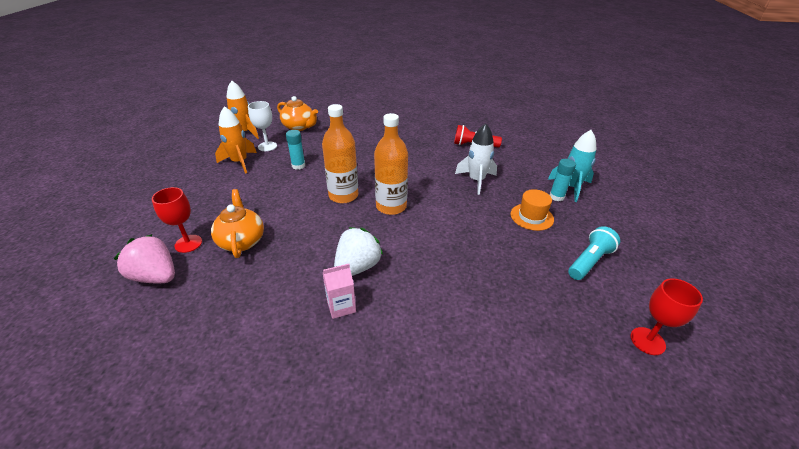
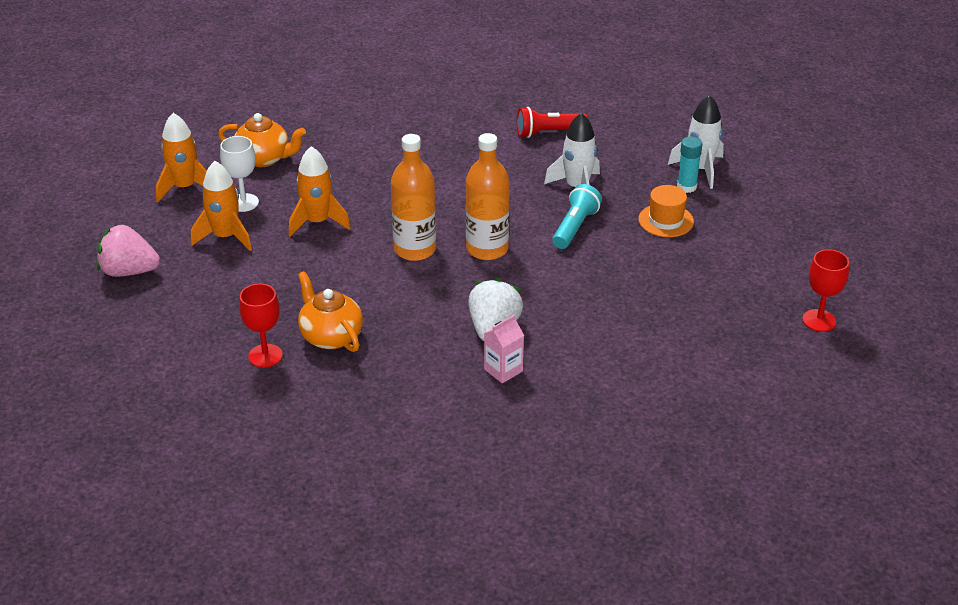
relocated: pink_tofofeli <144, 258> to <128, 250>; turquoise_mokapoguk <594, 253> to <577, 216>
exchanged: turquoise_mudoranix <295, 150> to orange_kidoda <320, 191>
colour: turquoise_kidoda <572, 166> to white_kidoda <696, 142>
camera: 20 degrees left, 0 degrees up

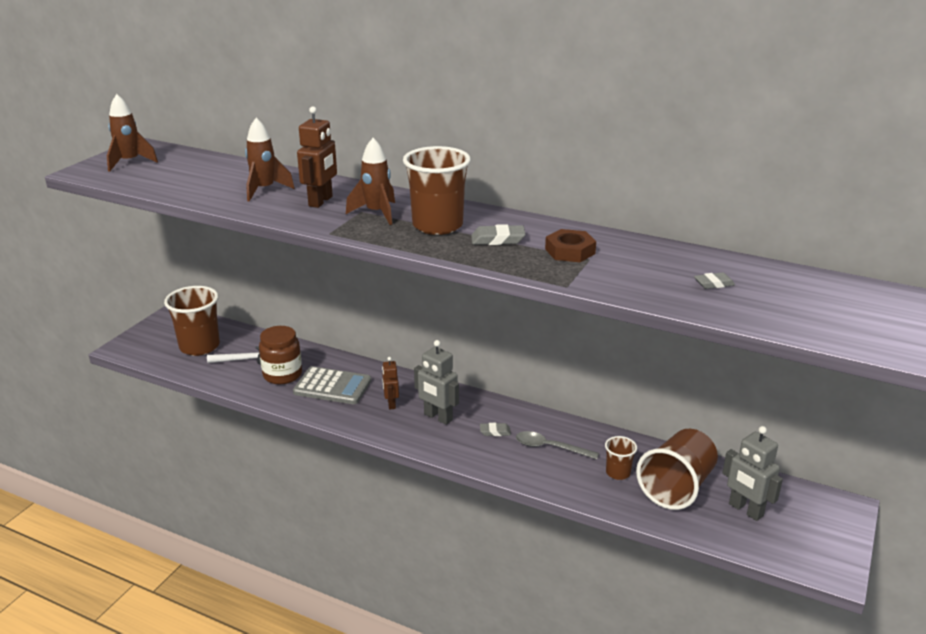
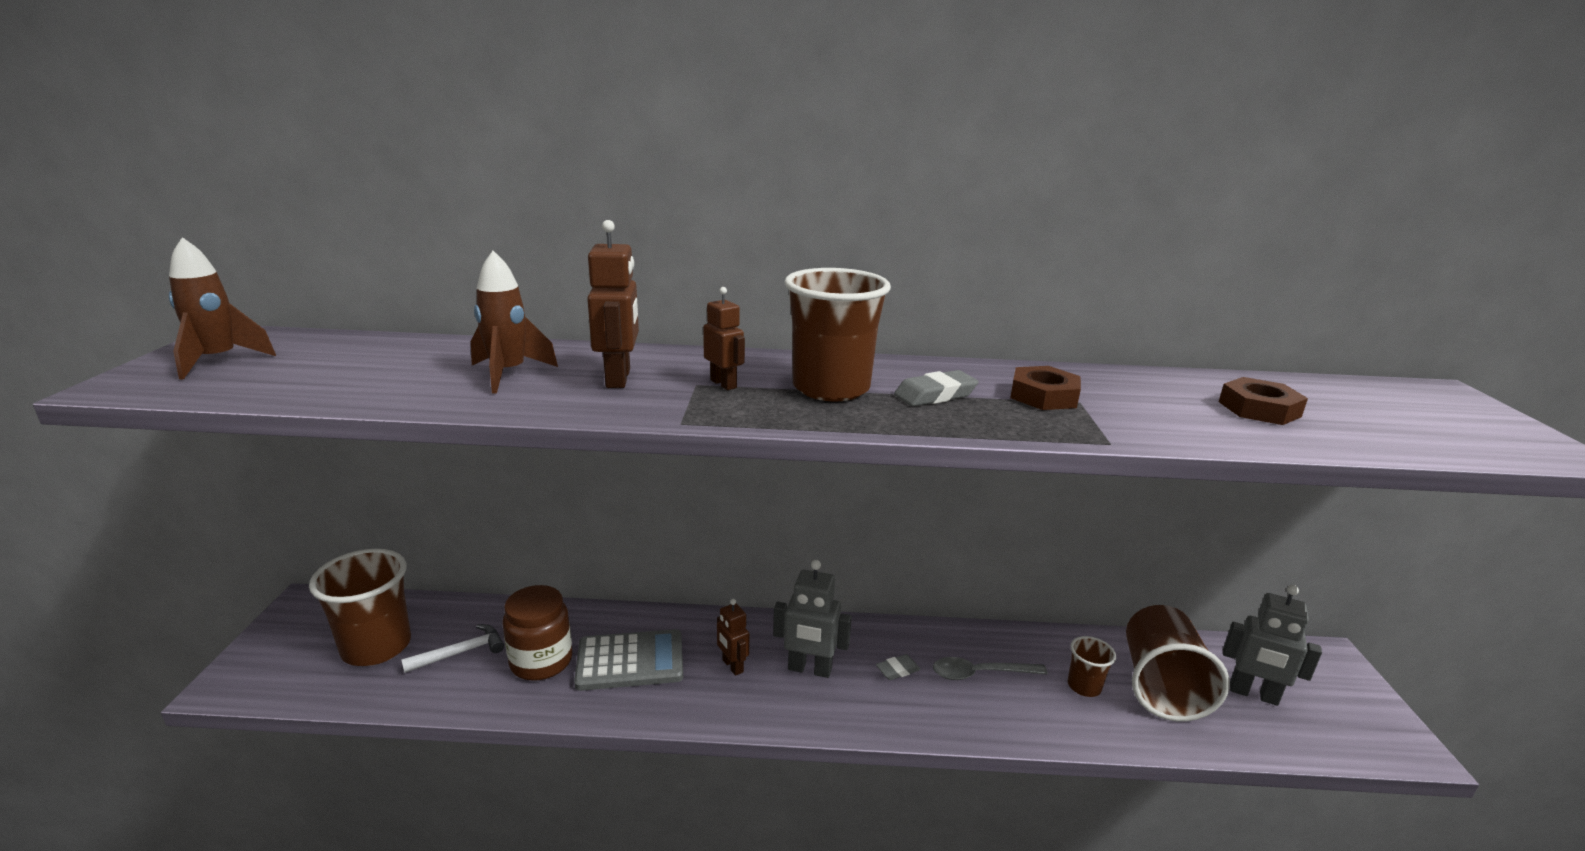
exchanged: brown_kidoda <370, 181> to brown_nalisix <724, 338>; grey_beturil <714, 280> to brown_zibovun <1263, 401>
camera: 25 degrees left, 5 degrees down

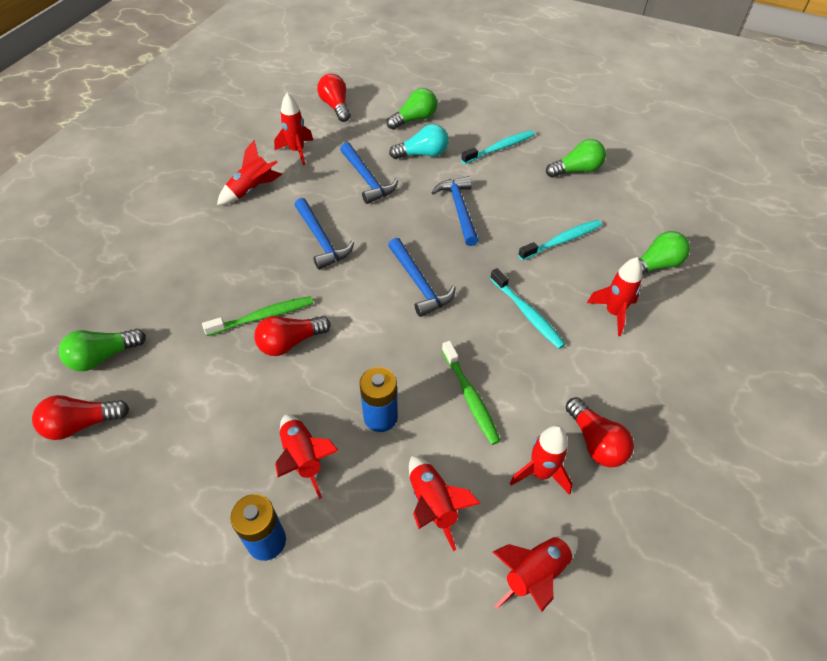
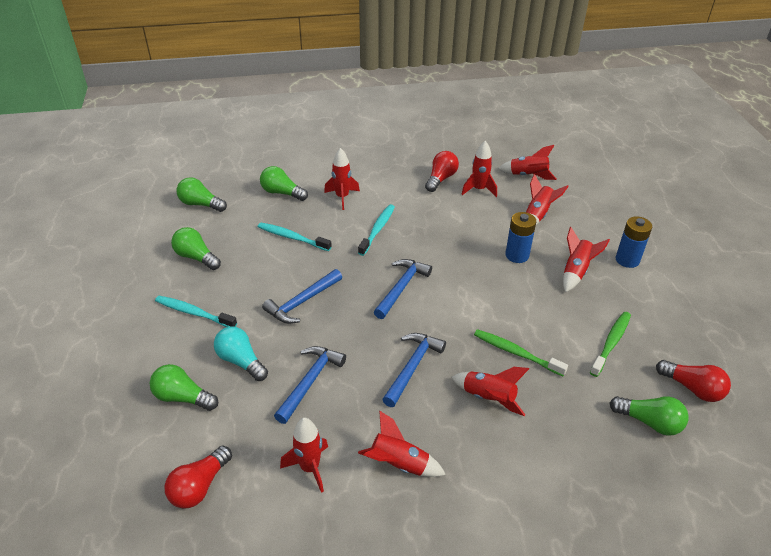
missing: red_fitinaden <292, 336>
appeared: green_fitinaden <201, 194>; red_kidoda <490, 391>
relocated: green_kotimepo <471, 393> to <610, 344>
camera: 125 degrees left, 10 degrees down

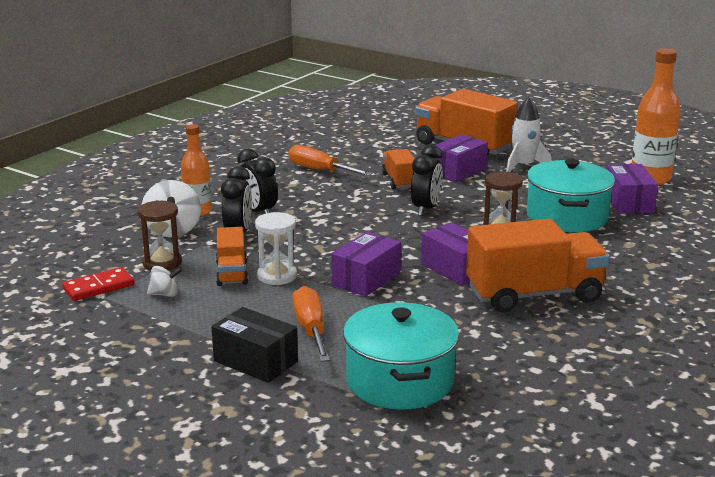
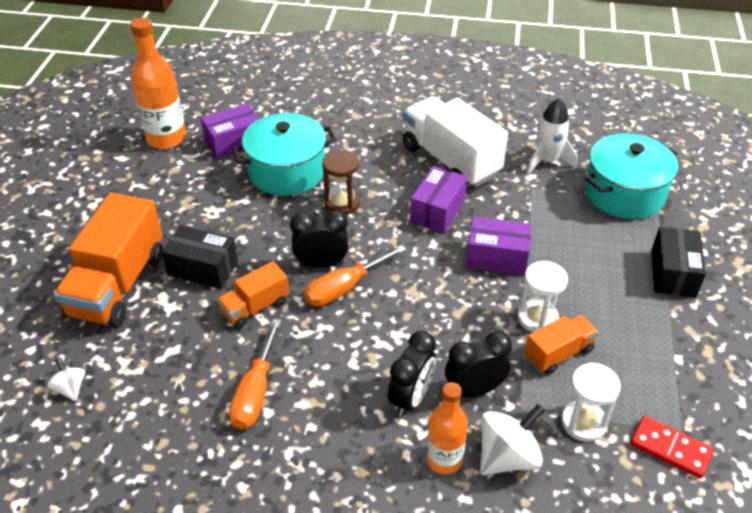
relocated: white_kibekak <164, 281> to <66, 379>; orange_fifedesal <311, 324> to <355, 275>; white_kidoda <529, 134> to <552, 136>
colour: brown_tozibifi <159, 235> to white_tozibifi <591, 402>; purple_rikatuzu <461, 158> to black_rikatuzu <200, 257>; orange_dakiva <537, 265> to white_dakiva <455, 142>
camera: 115 degrees left, 20 degrees up

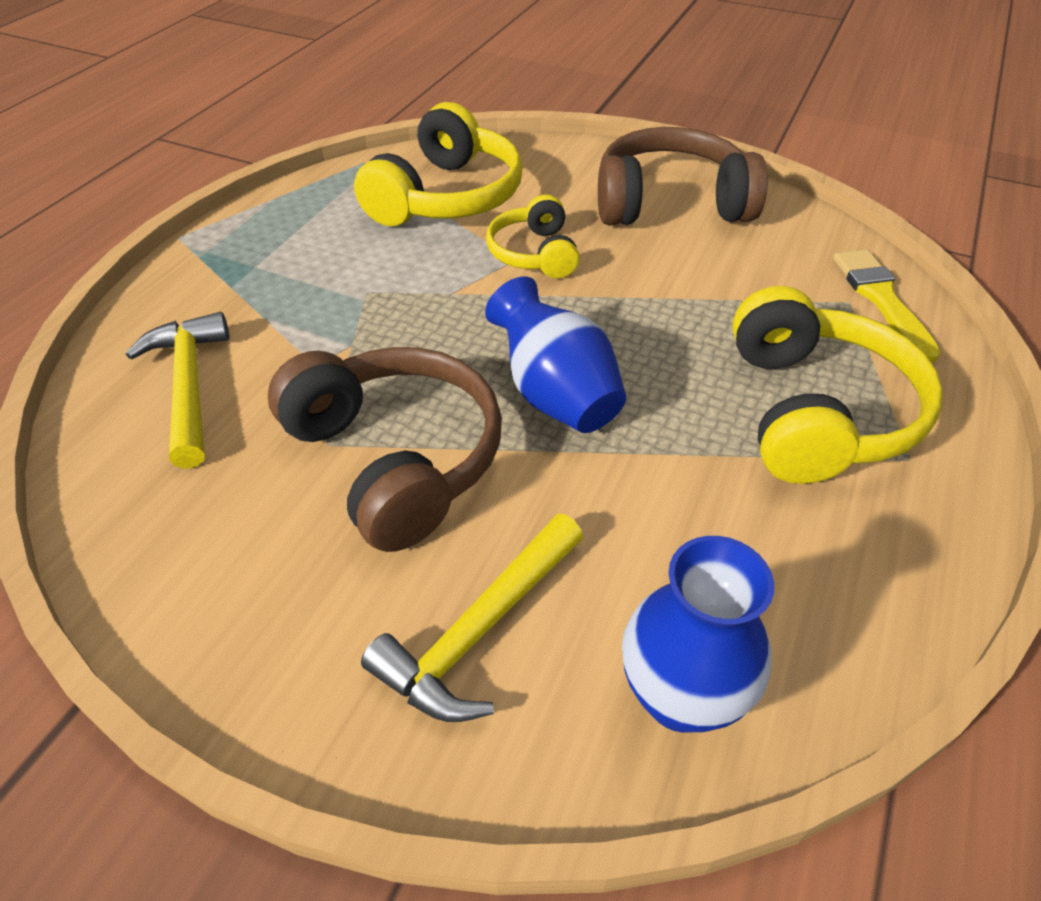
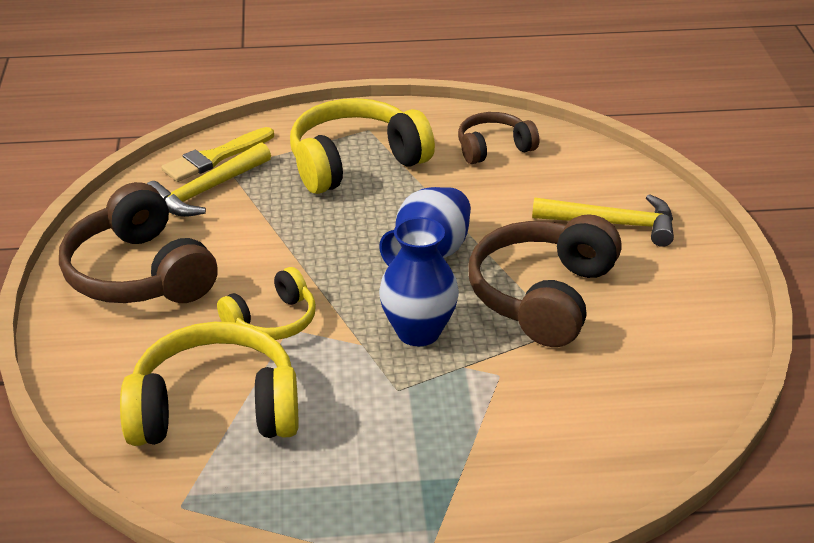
appeared: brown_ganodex <498, 138>
relocated: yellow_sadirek <177, 390> to <209, 179>; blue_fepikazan <698, 634> to <419, 281>
camera: 120 degrees left, 10 degrees down

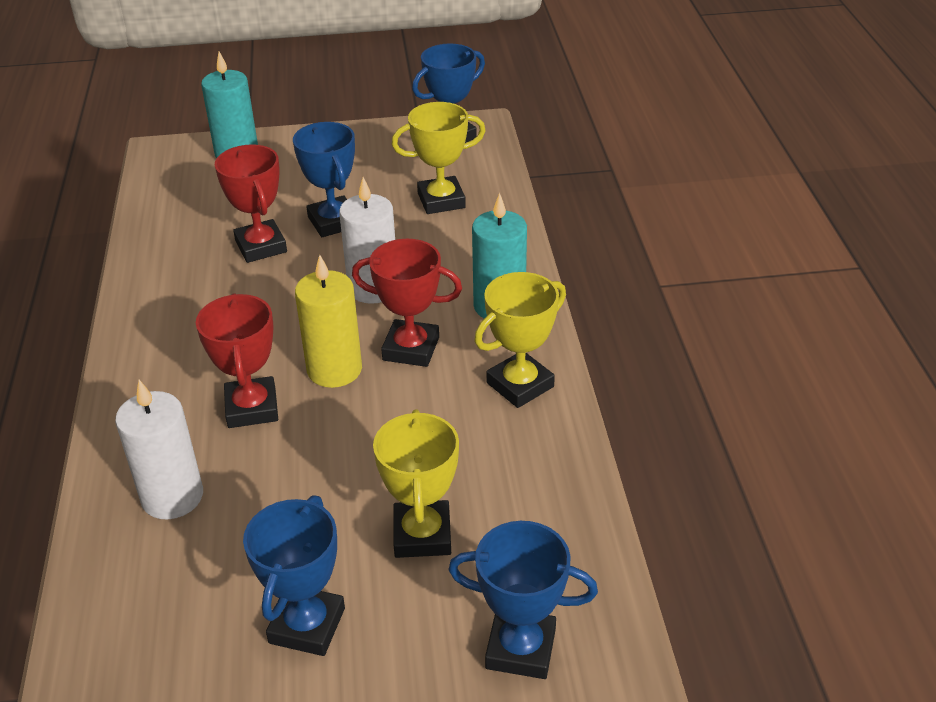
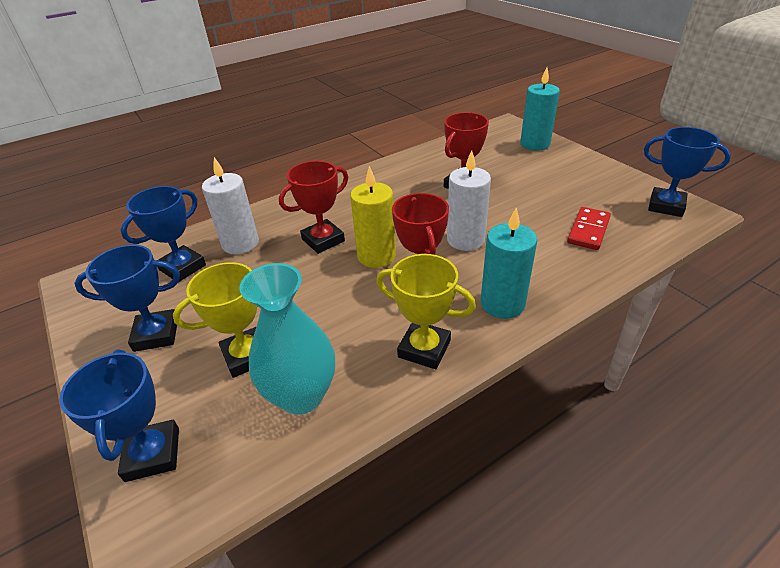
appeared: turquoise_fepikazan <287, 338>
relocated: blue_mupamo <324, 179> to <163, 234>
exchanged: yellow_mupamo <439, 158> to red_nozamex <589, 228>
camera: 65 degrees right, 0 degrees up

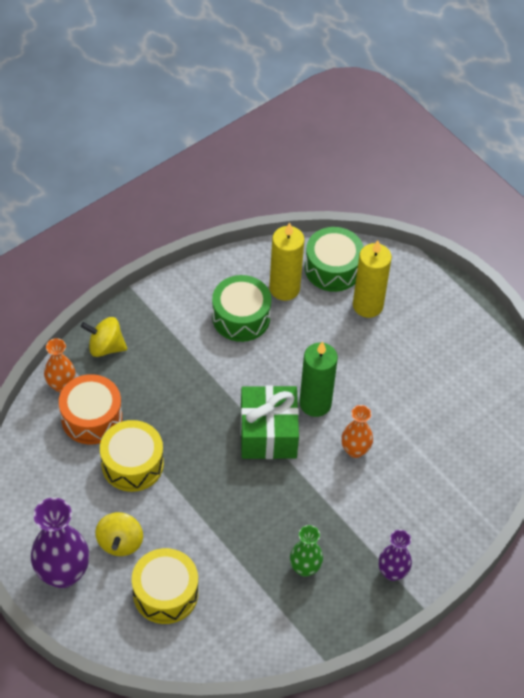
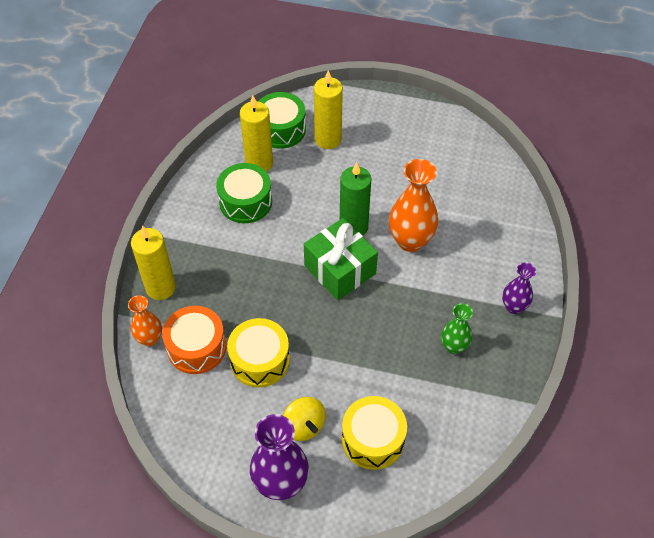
exchanged: yellow_kibekak <104, 337> to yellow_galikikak <153, 262>
size: orange_fepikazan <357, 431> = <413, 205> x1.71
camera: 35 degrees left, 0 degrees up

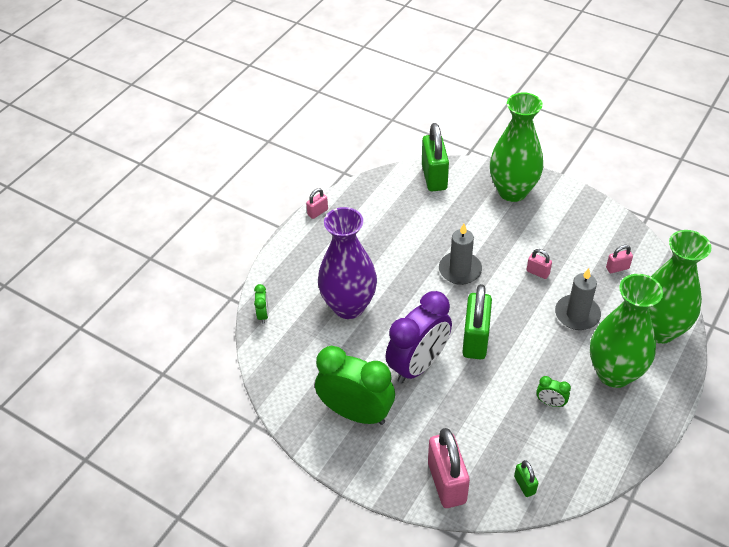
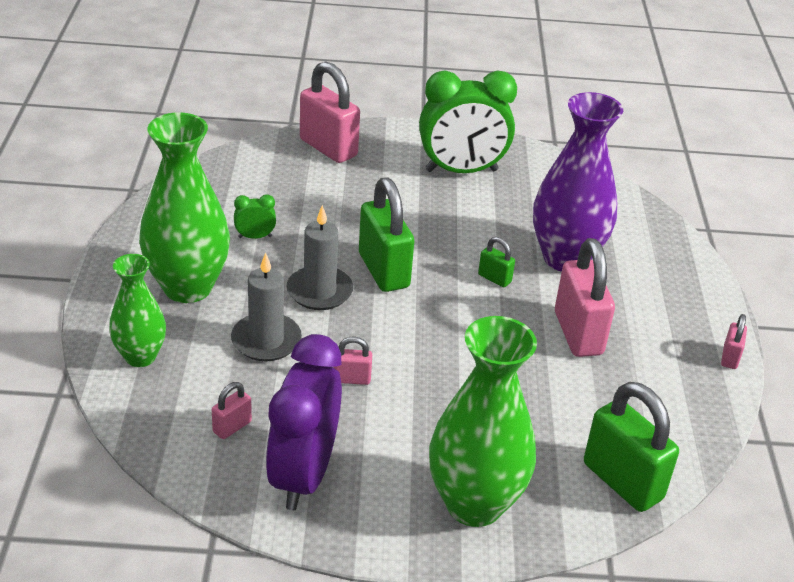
missing: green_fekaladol <261, 304>
appeared: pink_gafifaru <585, 297>
relocated: purple_fekaladol <419, 337> to <304, 422>; grey_galikikak <460, 254> to <319, 257>; green_gafifaru <526, 478> to <496, 262>
size: green_fepikazan <680, 287> = <137, 310> x0.59
camera: 145 degrees right, 10 degrees down

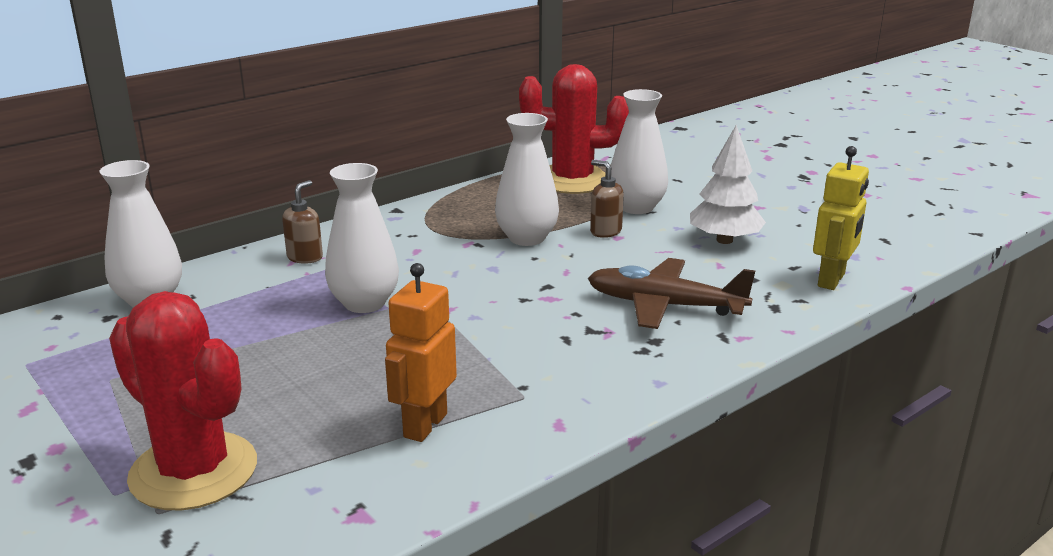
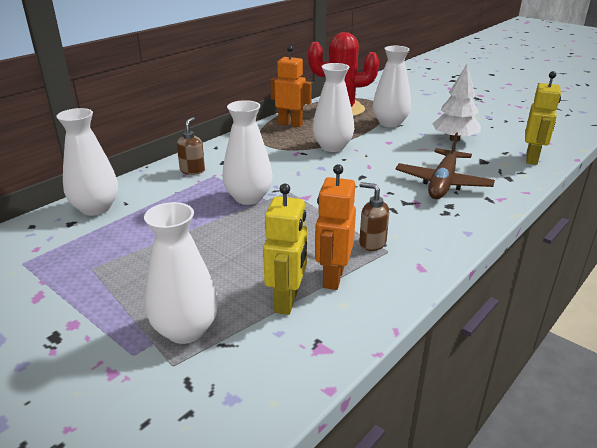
appeared: yellow_nalisix <285, 249>; orange_nalisix <291, 86>
relocated: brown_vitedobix <607, 199> to <374, 216>
exchanged: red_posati <183, 400> to white_fepikazan <181, 273>
spun: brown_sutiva <671, 293> = <445, 166> 75 degrees counterclockwise
camera: 10 degrees left, 5 degrees up

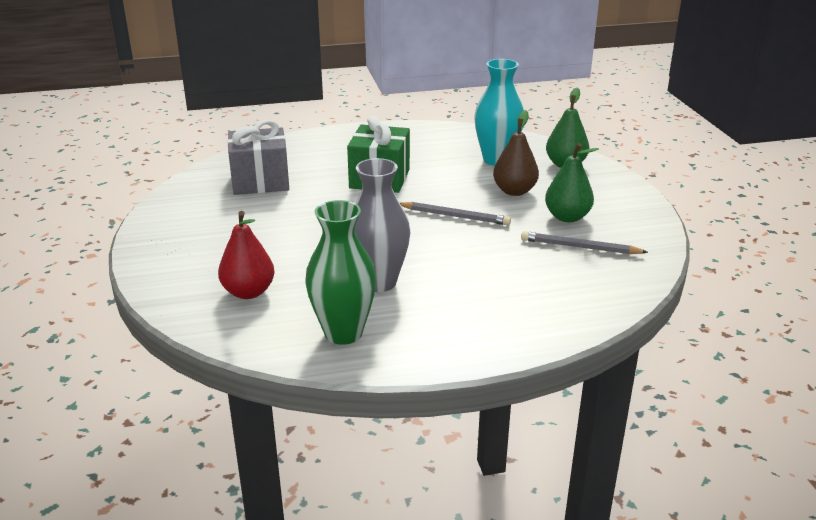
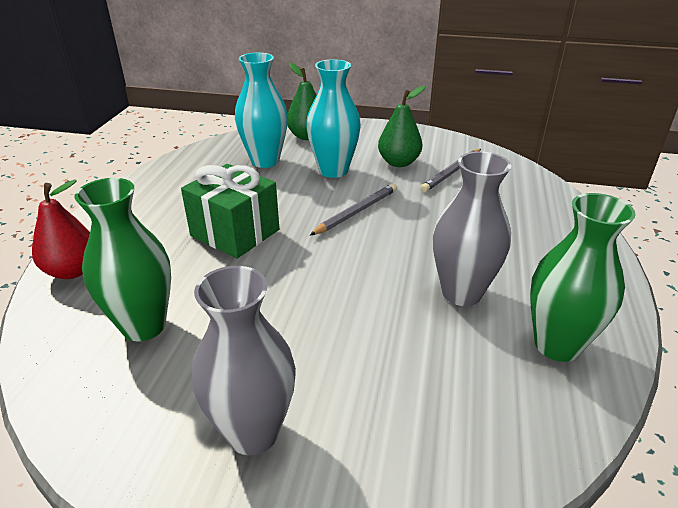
appeared: grey_fepikazan <244, 360>
relocated: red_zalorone <246, 255> to <61, 229>
exchanged: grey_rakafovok <258, 157> to green_fepikazan <122, 260>; brown_zalorone <516, 153> to turquoise_fepikazan <333, 118>
camera: 65 degrees left, 5 degrees up

